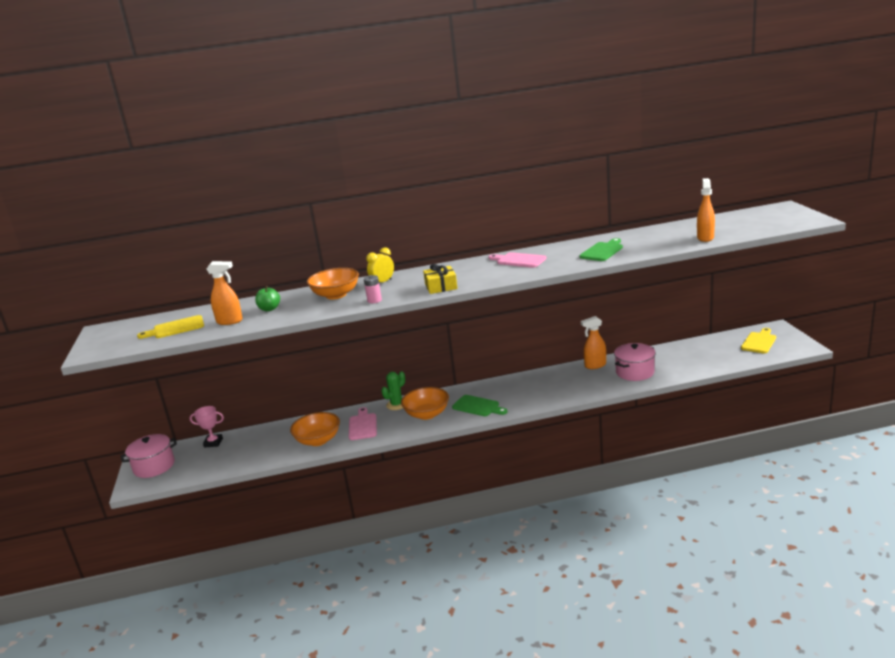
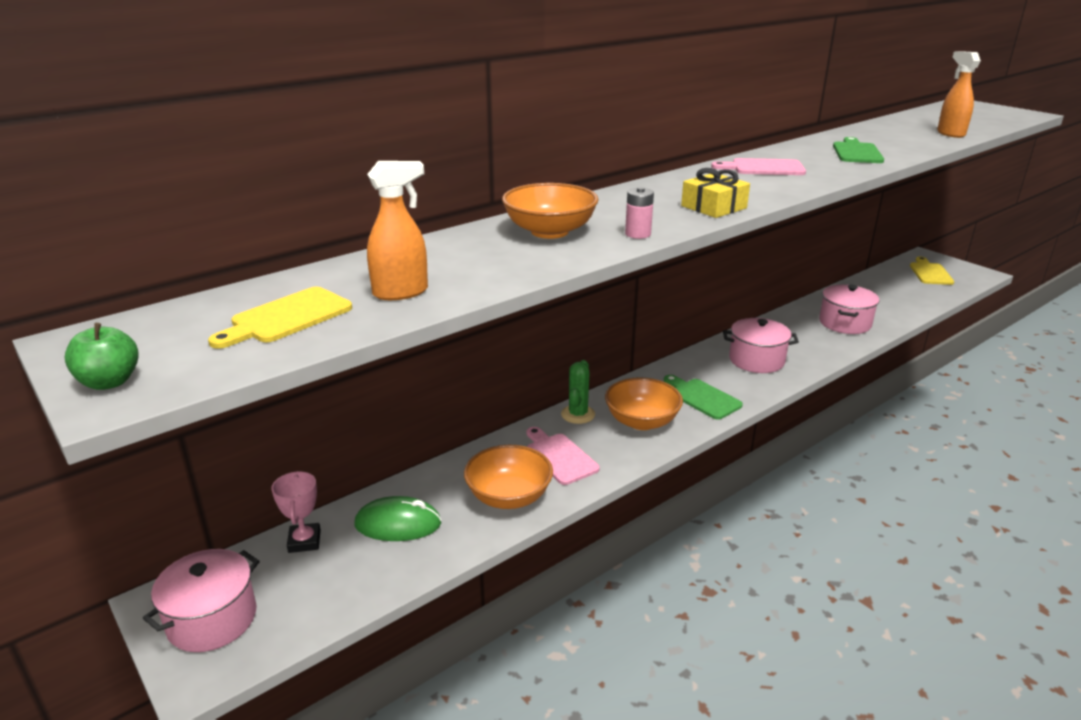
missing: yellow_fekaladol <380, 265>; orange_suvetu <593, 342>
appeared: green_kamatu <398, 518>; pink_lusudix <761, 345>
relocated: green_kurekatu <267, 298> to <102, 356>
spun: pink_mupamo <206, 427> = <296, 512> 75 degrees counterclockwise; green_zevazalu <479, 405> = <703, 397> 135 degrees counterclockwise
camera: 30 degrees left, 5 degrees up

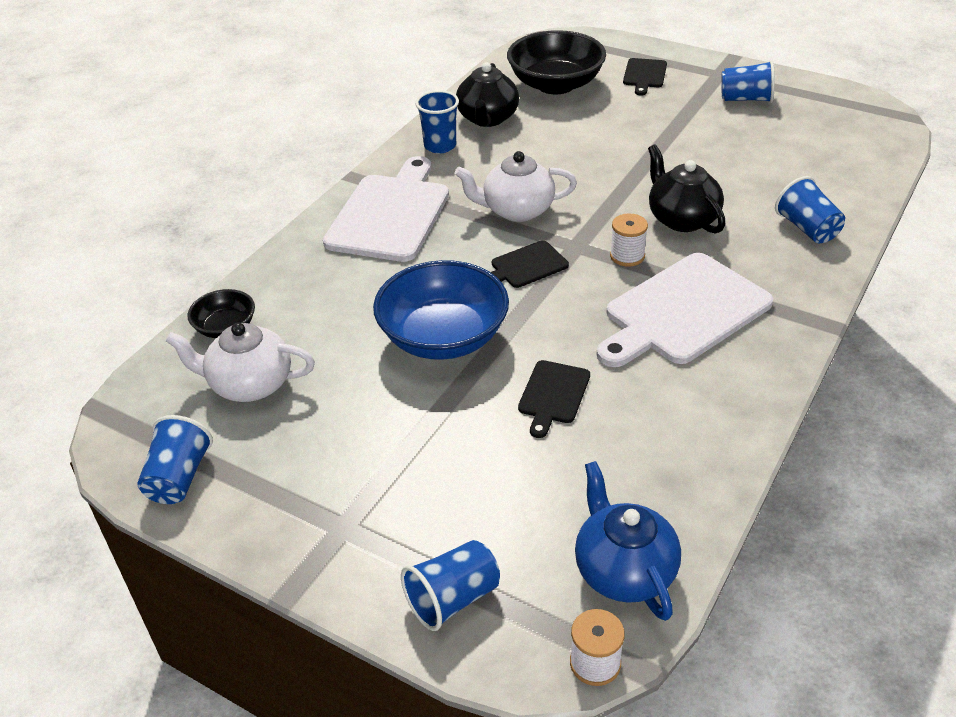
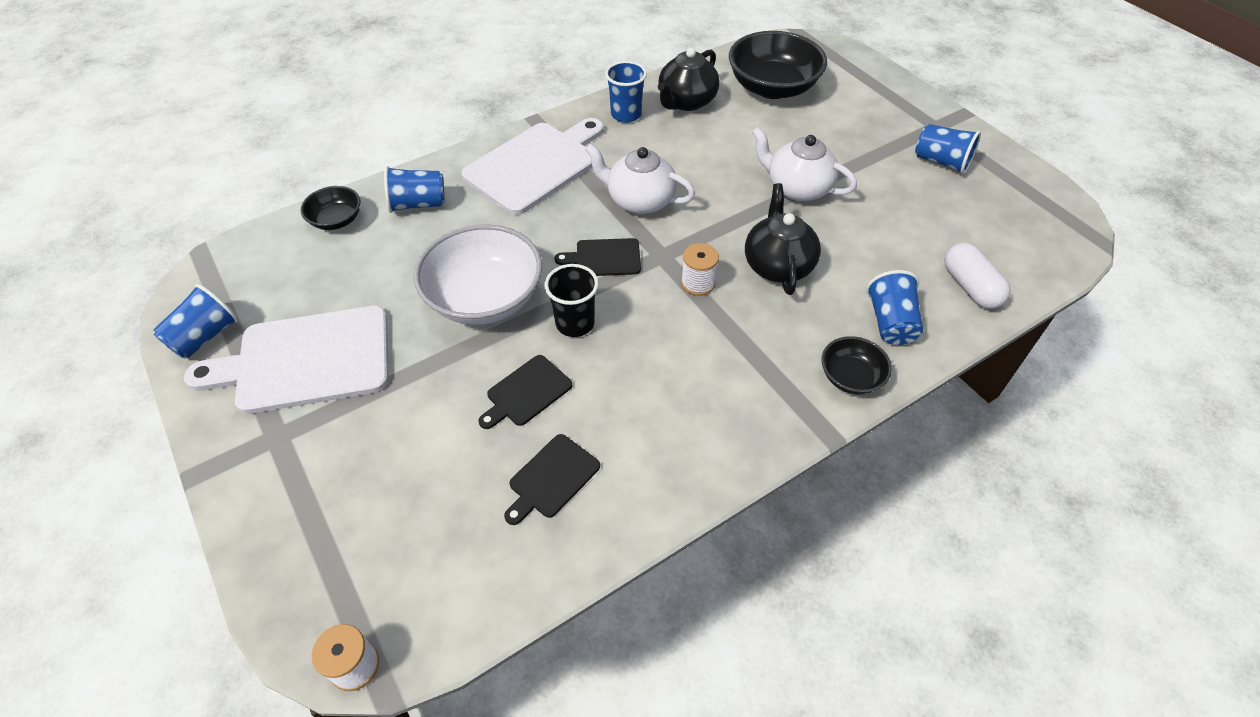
missing: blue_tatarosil <628, 541>
appeared: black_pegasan <571, 300>; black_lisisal <856, 365>; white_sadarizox <977, 276>
relocated: white_tatarosil <240, 362> to <804, 164>; blue_pegasan <450, 585> to <414, 189>; white_zevazalu <684, 310> to <286, 360>; black_zevazalu <645, 76> to <552, 479>
colour: blue_lisisal <441, 310> to white_lisisal <478, 274>
camera: 25 degrees right, 10 degrees up

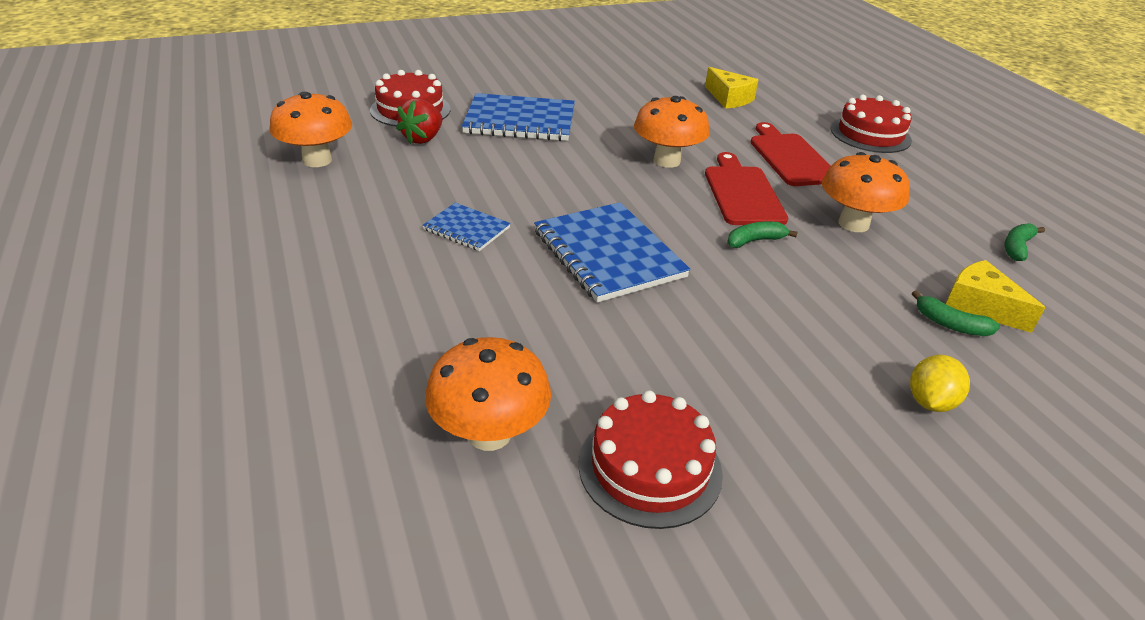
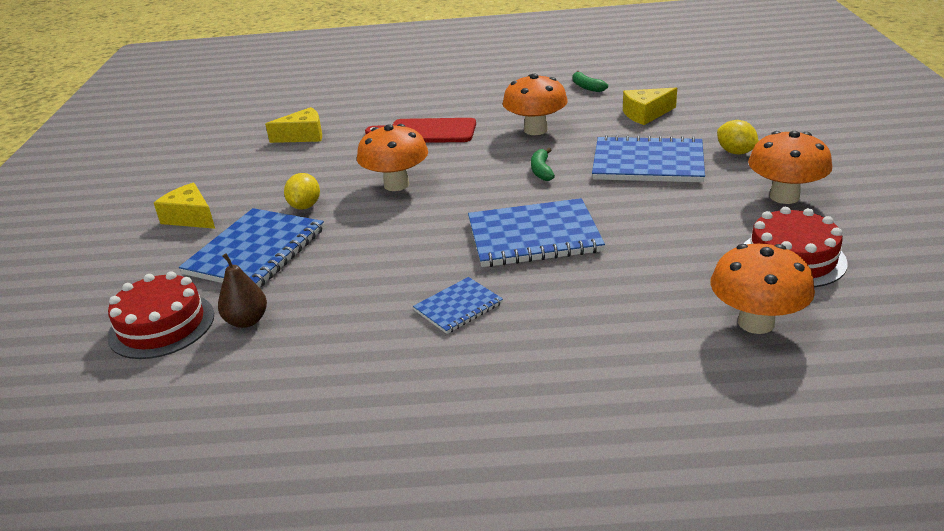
missing: red_zevazalu <746, 188>; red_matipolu <871, 124>; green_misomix <956, 313>
appeared: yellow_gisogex <184, 206>; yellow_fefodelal <302, 191>; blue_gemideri <648, 158>
relocated: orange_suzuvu <310, 129> to <790, 167>
exchanged: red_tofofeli <419, 121> to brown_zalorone <242, 290>
camera: 65 degrees left, 5 degrees down

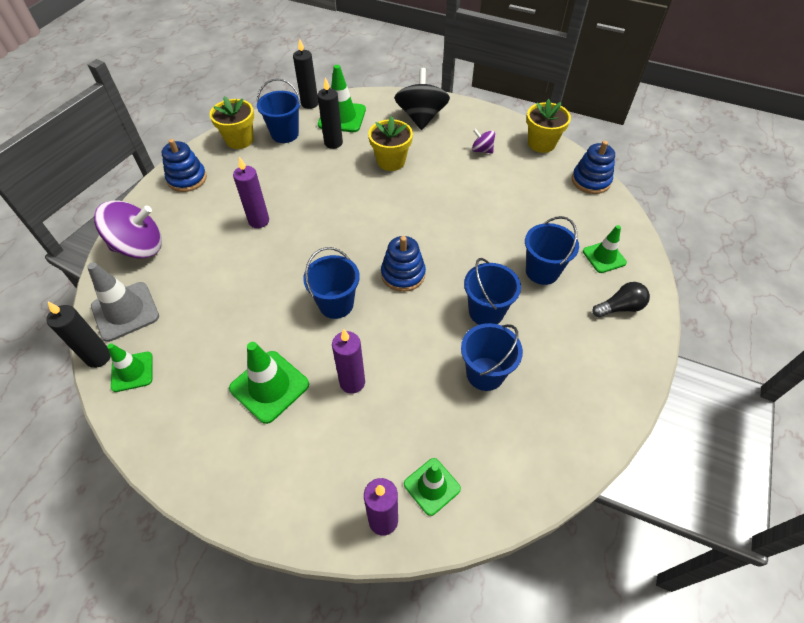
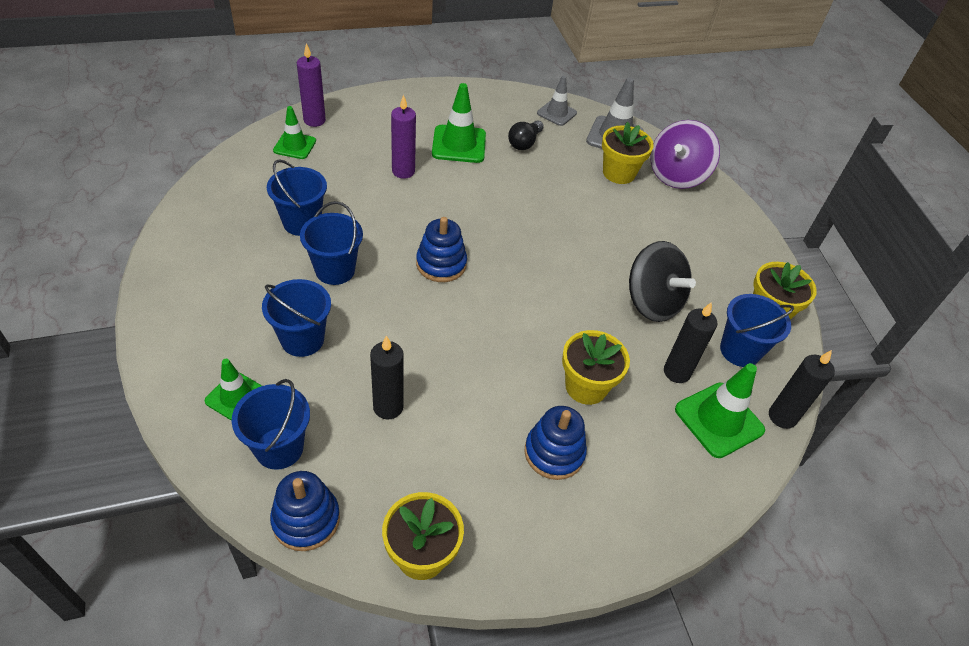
missing: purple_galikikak <251, 192>; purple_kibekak <483, 141>
appeared: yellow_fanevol <628, 153>
relocated: black_galikikak <78, 335> to <387, 377>; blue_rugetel <184, 165> to <555, 443>; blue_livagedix <331, 283> to <271, 424>; black_kibekak <422, 99> to <662, 281>; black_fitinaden <621, 299> to <526, 135>
colour: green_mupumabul <130, 367> to grey_mupumabul <557, 101>
camera: 135 degrees right, 5 degrees down

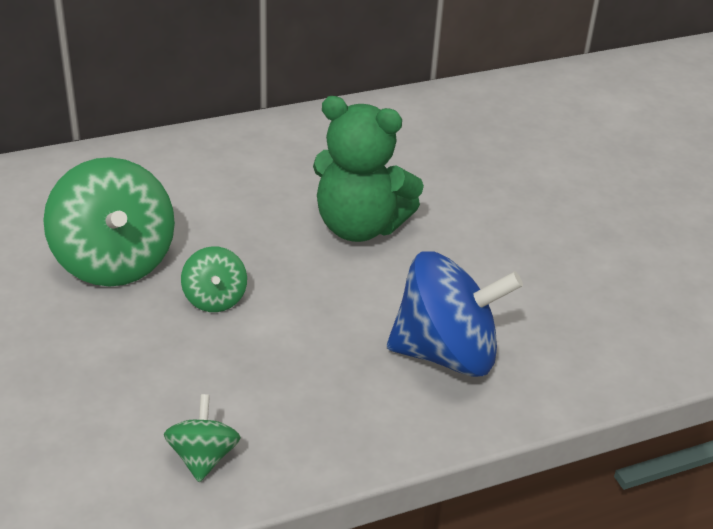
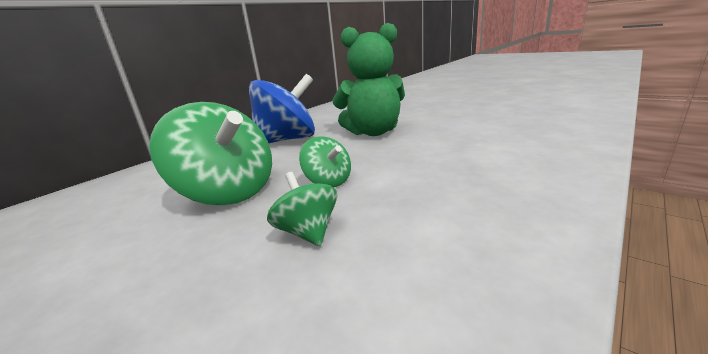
relocated: green_kibekak <202, 438> to <302, 209>; blue_kibekak <455, 314> to <282, 108>
camera: 25 degrees left, 15 degrees down

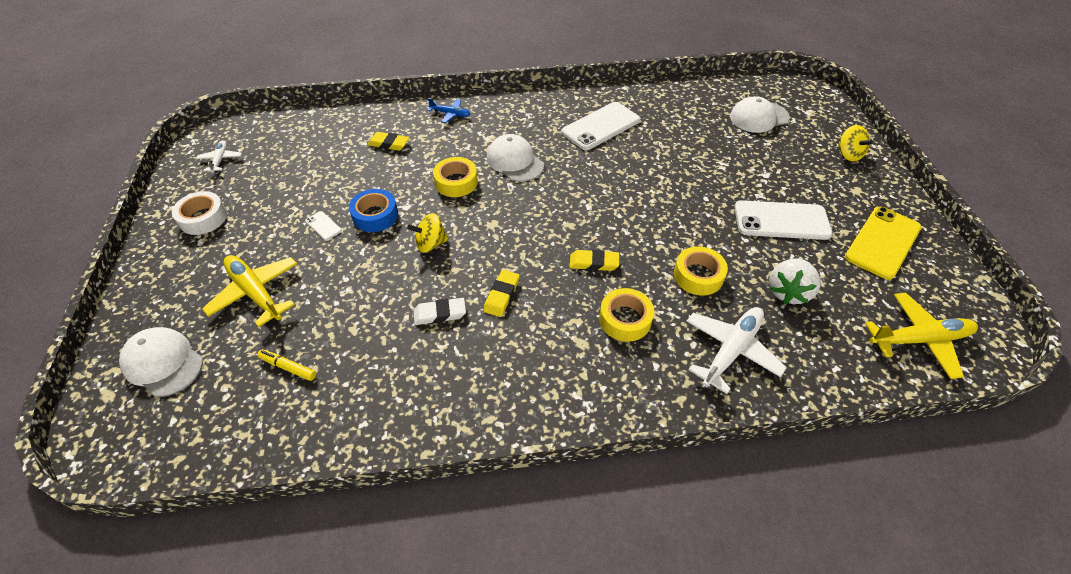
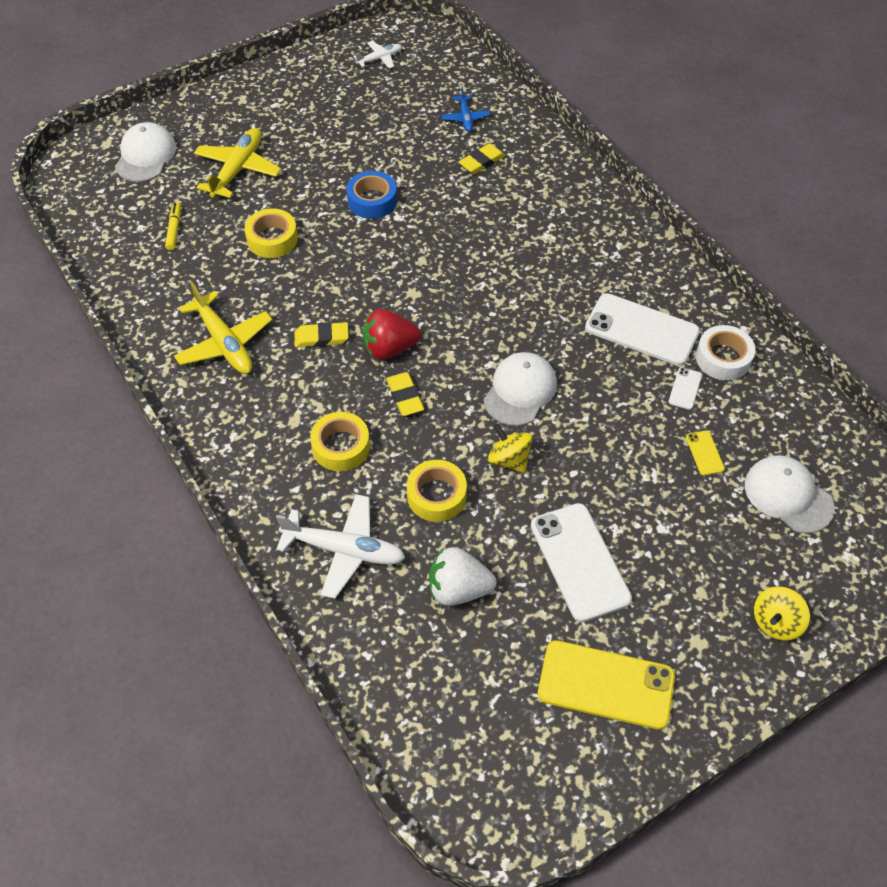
missing: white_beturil <440, 311>
appeared: red_tofofeli <392, 334>; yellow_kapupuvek <705, 453>
relocated: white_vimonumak <199, 213> to <725, 352>; white_kapupuvek <323, 226> to <685, 388>; yellow_kibekak <428, 233> to <510, 448>; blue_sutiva <448, 110> to <466, 109>; yellow_vimonumak <455, 177> to <271, 233>; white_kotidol <515, 158> to <520, 389>; yellow_sutiva <921, 335> to <223, 328>
spun: yellow_beturil <388, 141> = <482, 158> 60 degrees clockwise
camera: 65 degrees right, 5 degrees up

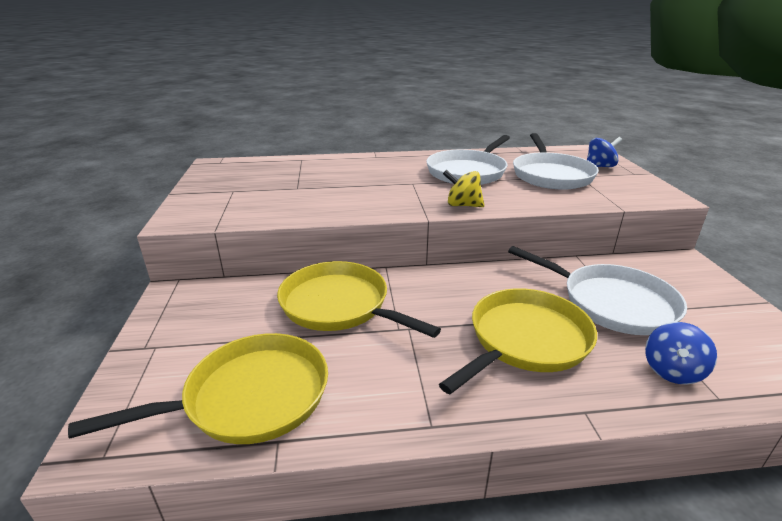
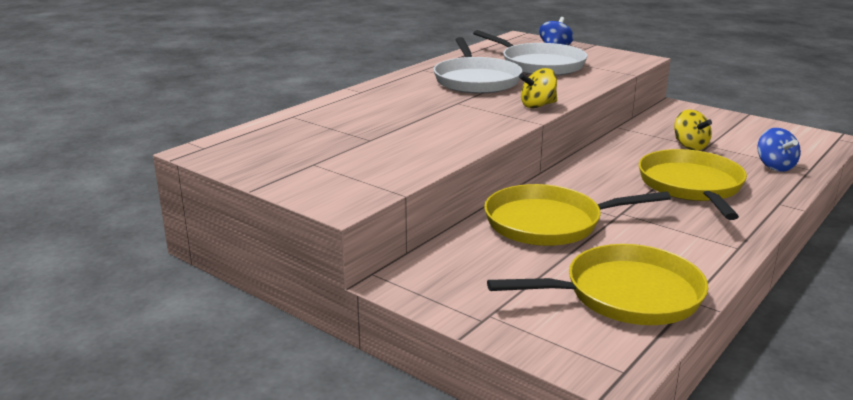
exchanged: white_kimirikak <597, 290> to yellow_kibekak <693, 130>
spun: yellow_kimirikak <198, 388> = <597, 284> 60 degrees clockwise
camera: 45 degrees left, 5 degrees down

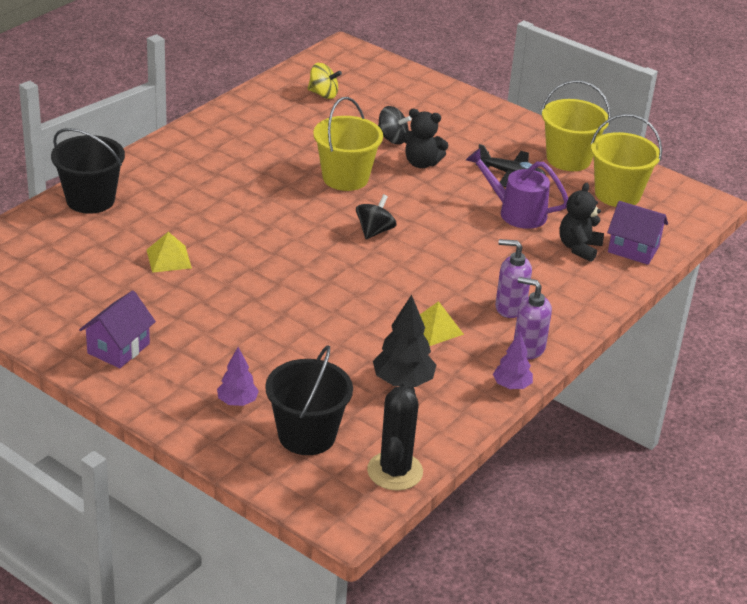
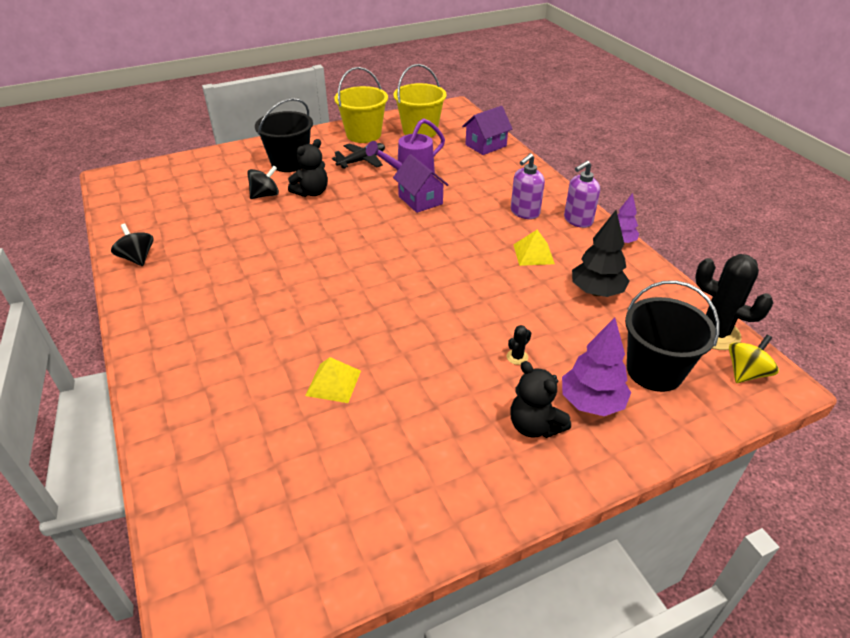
missing: yellow_livagedix <348, 144>
appeared: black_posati <519, 345>
relocated: black_livagedix <88, 171> to <284, 135>; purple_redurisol <117, 329> to <420, 183>; yellow_kibekak <325, 81> to <754, 359>; black_kibekak <376, 216> to <132, 245>; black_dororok <581, 222> to <540, 399>
size: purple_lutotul <238, 376> = <596, 366> x1.57
camera: 60 degrees left, 5 degrees up

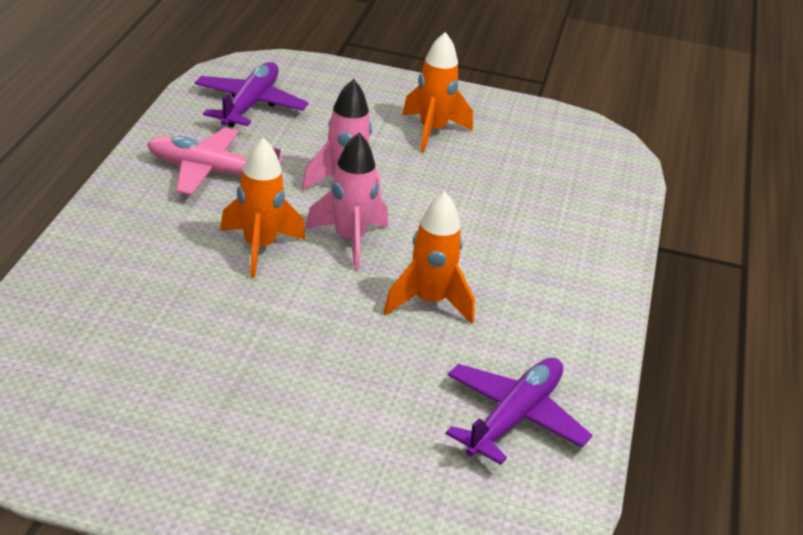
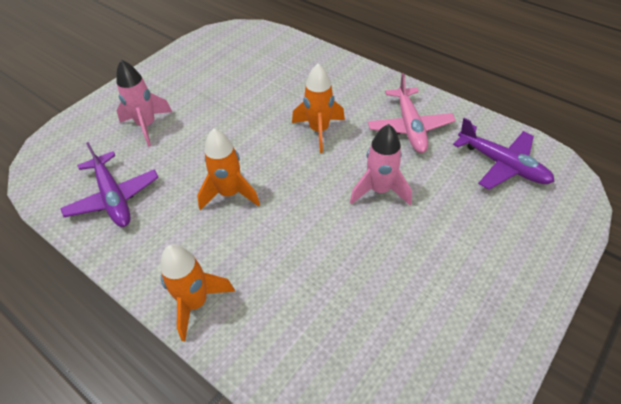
relocated: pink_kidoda <346, 201> to <144, 103>; orange_kidoda <437, 92> to <197, 292>
spun: pink_sutiva <215, 161> = <412, 113> 135 degrees clockwise
camera: 120 degrees right, 15 degrees up

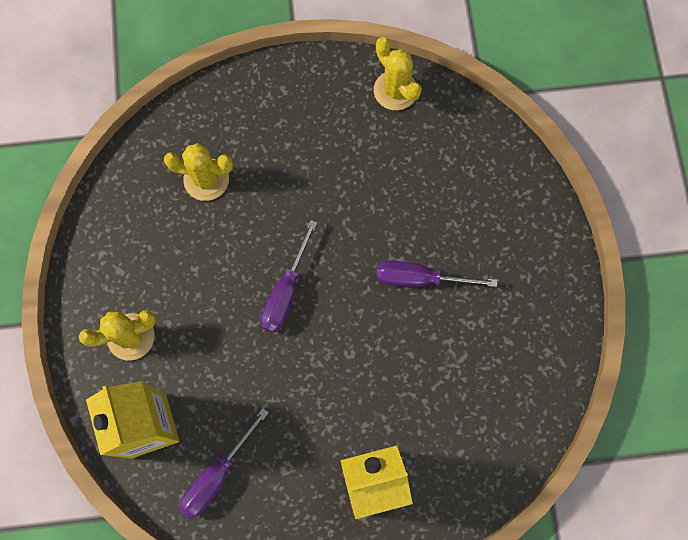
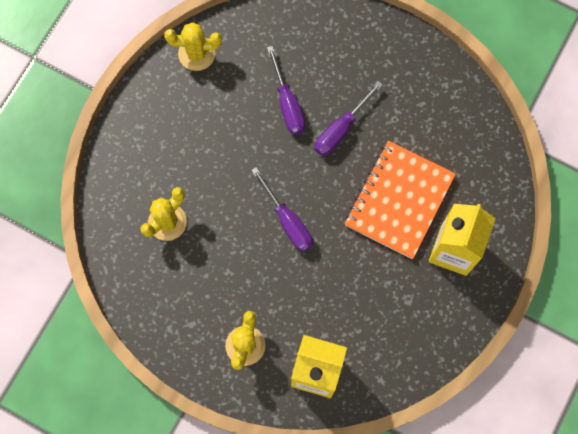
appeared: orange_gemideri <400, 200>
relocated: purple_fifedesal <224, 463> to <286, 90>
camera: 55 degrees left, 0 degrees up

